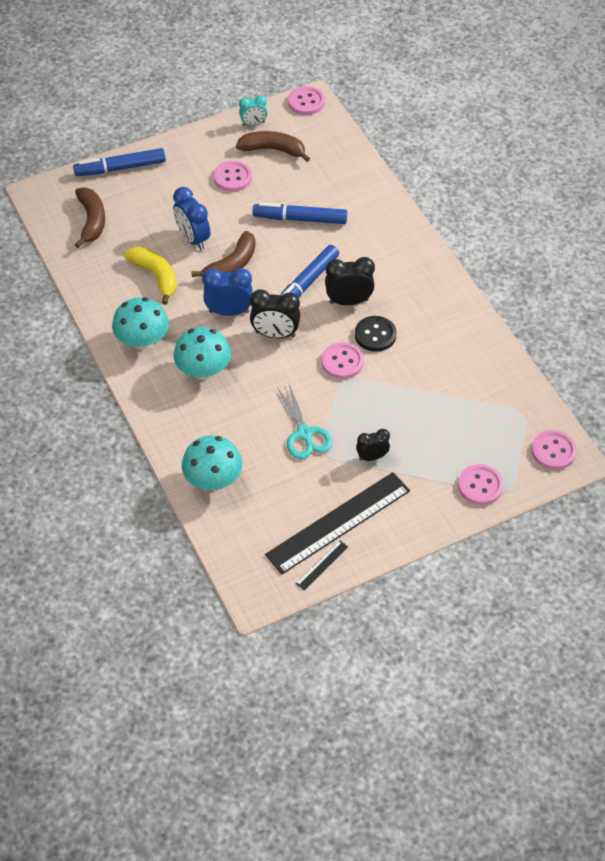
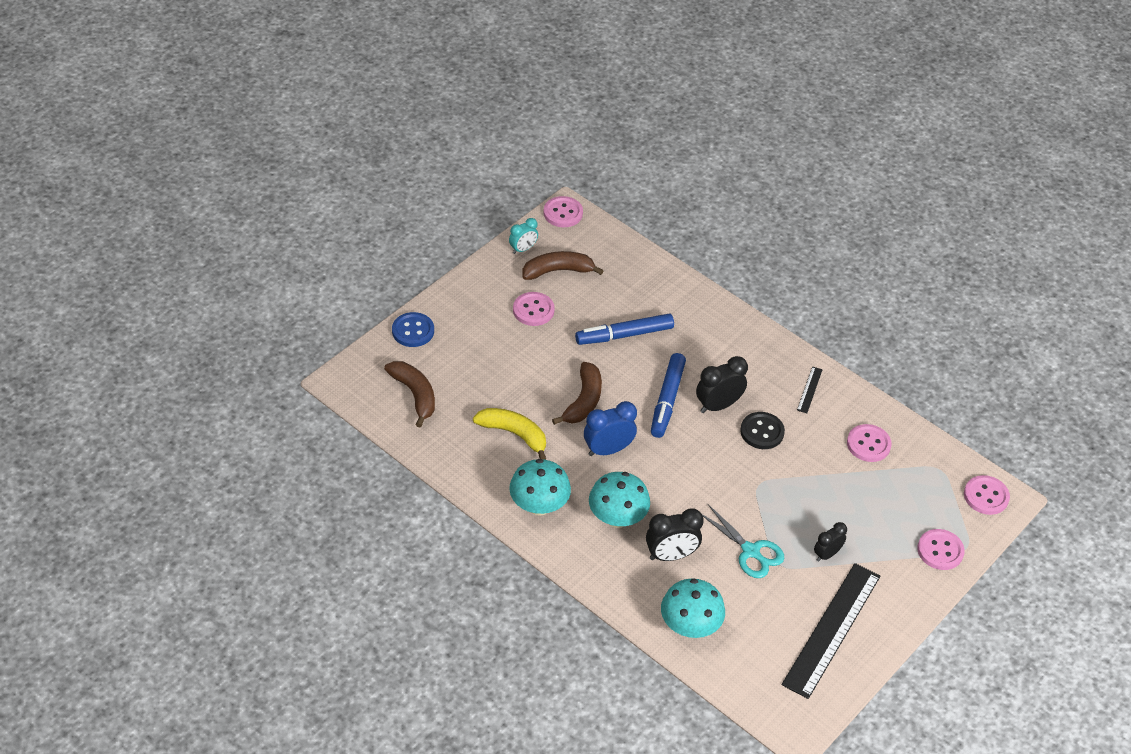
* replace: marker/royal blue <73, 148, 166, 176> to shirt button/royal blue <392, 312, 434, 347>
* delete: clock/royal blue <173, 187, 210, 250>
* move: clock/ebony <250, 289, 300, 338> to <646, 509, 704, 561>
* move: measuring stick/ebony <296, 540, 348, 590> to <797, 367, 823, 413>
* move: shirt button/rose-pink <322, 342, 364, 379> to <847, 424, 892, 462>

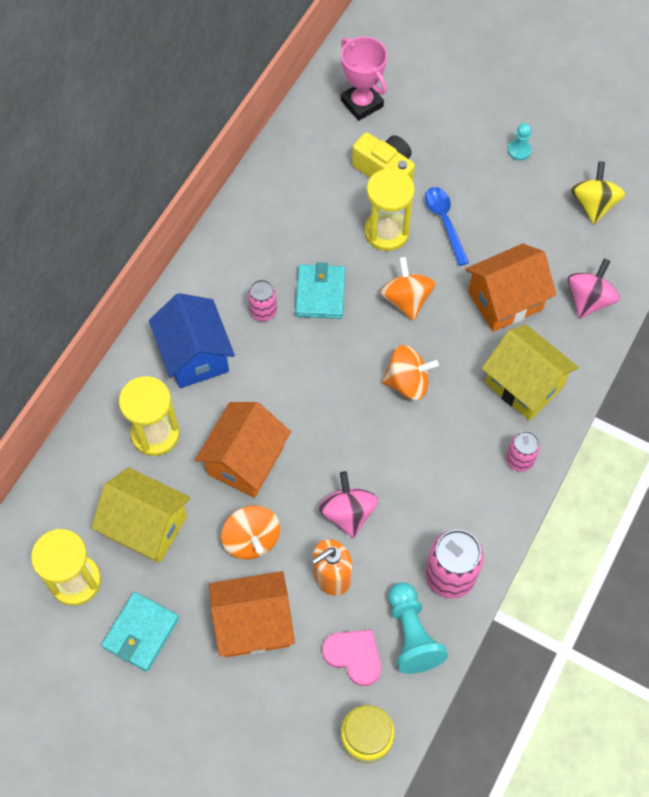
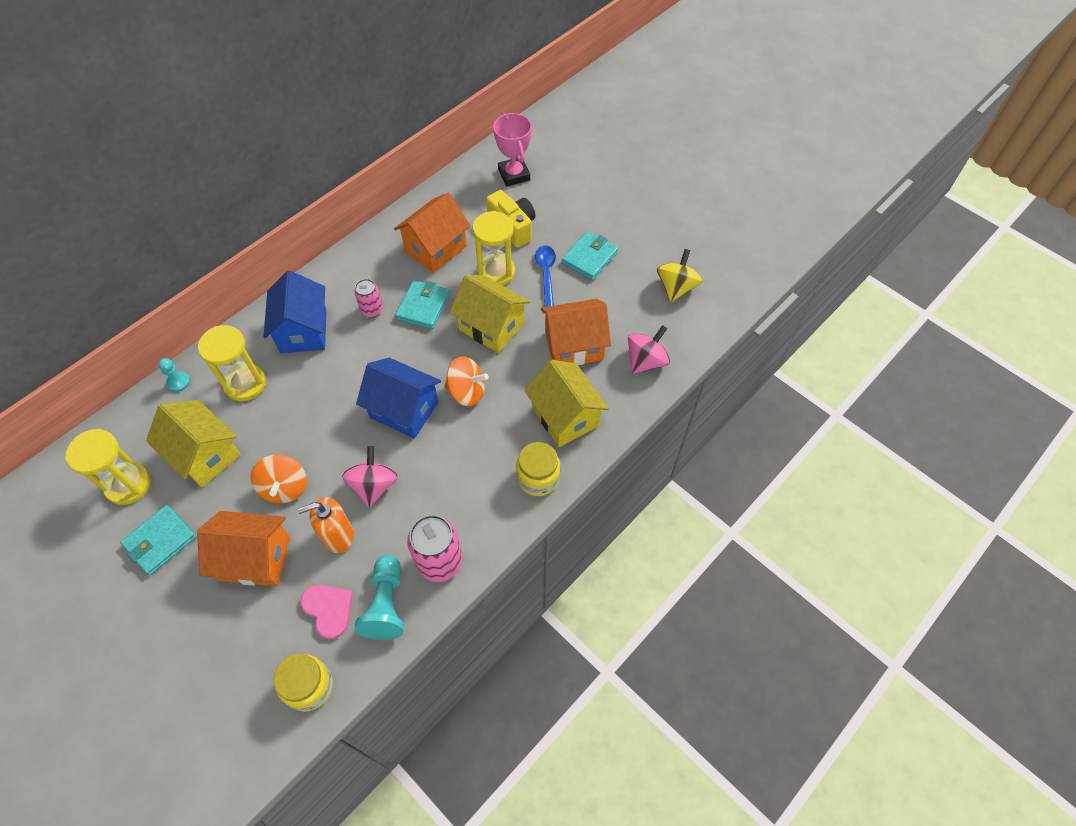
* move: house/orange-coloured <195, 402, 291, 498> to <394, 193, 471, 273>
* replace: spinning top/orange-coloured <380, 257, 435, 320> to house/yellow <449, 275, 530, 353>
* replace: can/rose-pink <506, 431, 540, 472> to jam jar/yellow <516, 442, 560, 496>
* move: pawn/aqua <508, 123, 532, 161> to <158, 358, 190, 392>
* insert: house/royal blue <356, 358, 441, 438>
* insert: wallet/aqua <562, 231, 618, 281>

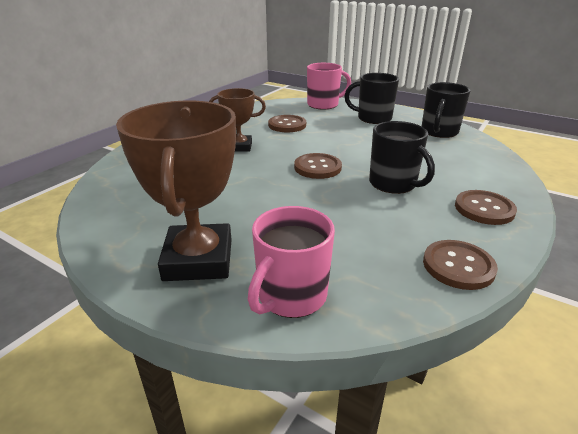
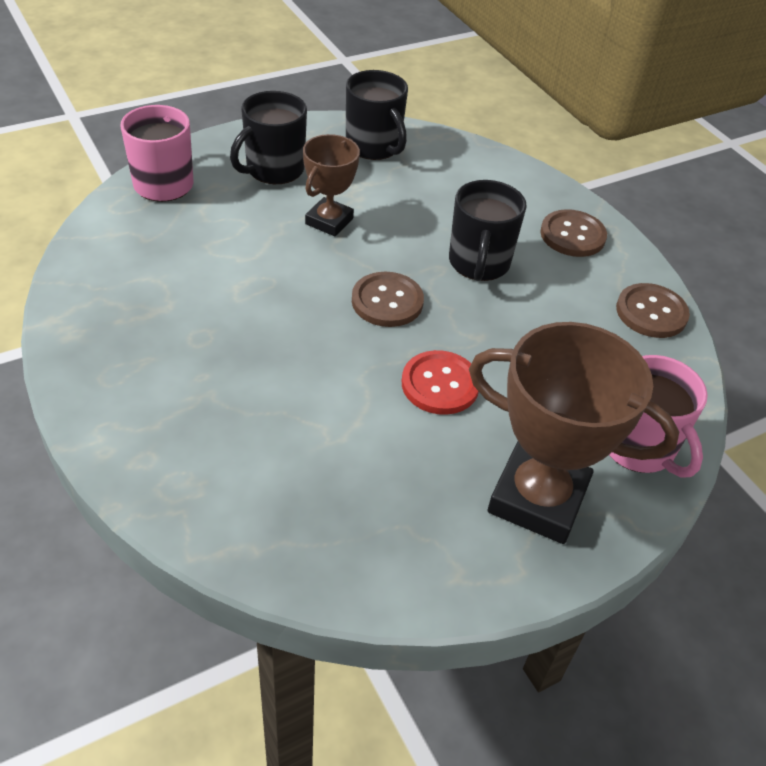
* move: prize cup/dark brown <209, 88, 266, 152> to <303, 134, 360, 236>
* delete: shirt button/dark brown <268, 115, 306, 132>
* rotate: mug/ebony <369, 121, 435, 194> = <449, 180, 527, 281> 105 degrees clockwise
* insert: shirt button/crimson <402, 350, 479, 415>

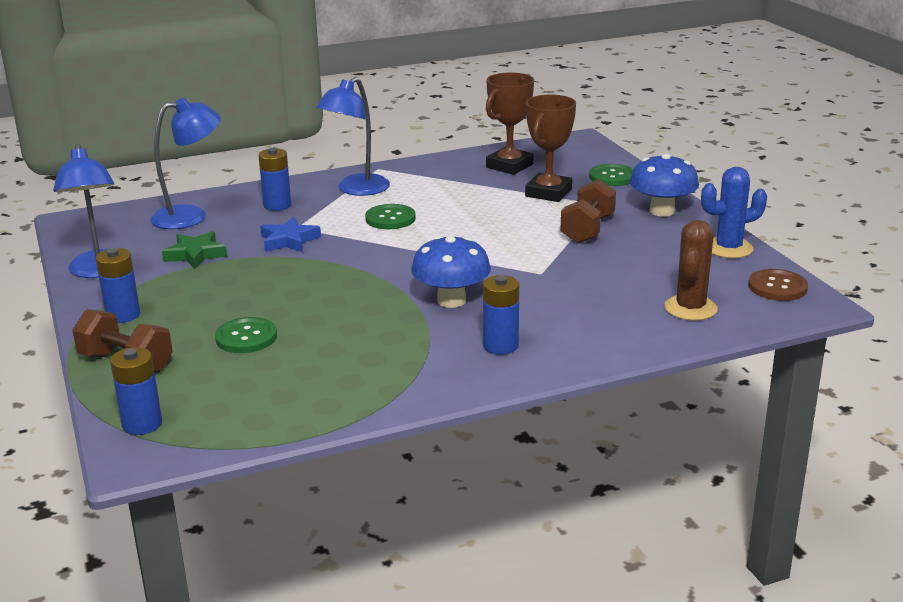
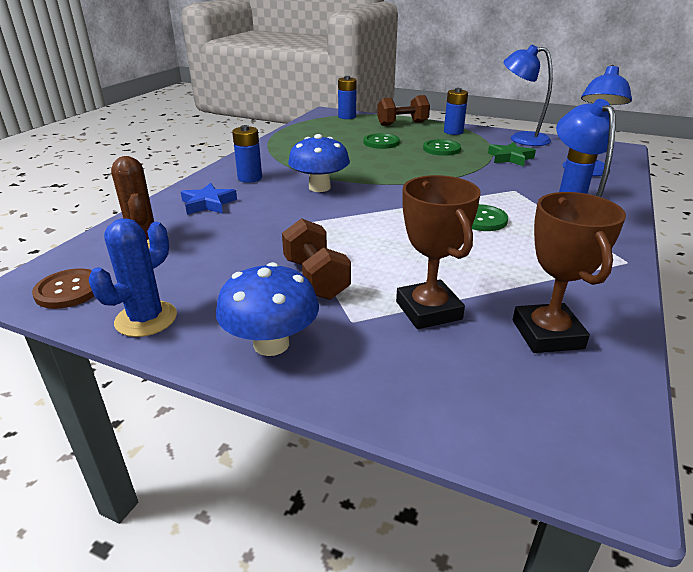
* move: star/royal blue <260, 217, 321, 252> to <181, 183, 237, 215>
* move: shirt button/leaf-green <589, 164, 634, 186> to <423, 139, 461, 156>

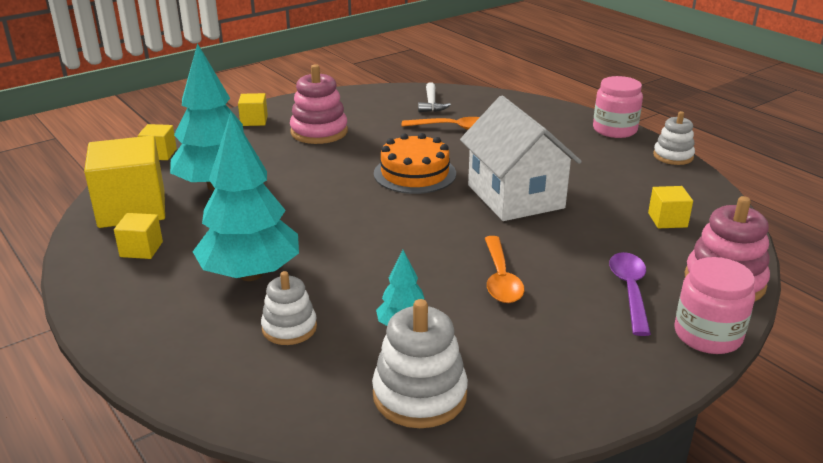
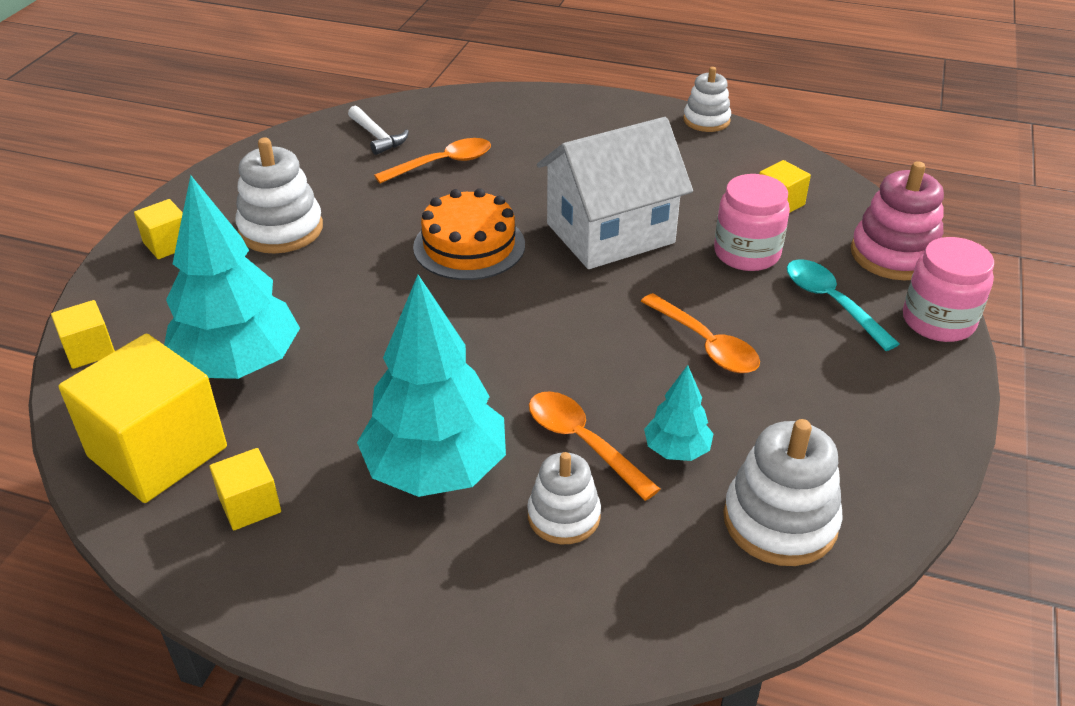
* recolor: ring stacker/rose-pink <290, 64, 348, 144> to ring stacker/pure white <235, 137, 323, 254>
* rotate: house/pure white <460, 96, 582, 221> = <537, 117, 693, 269> 60 degrees counterclockwise
* move: jam jar/rose-pink <593, 76, 643, 138> to <714, 174, 790, 271>
* recolor: tablespoon/purple <609, 252, 651, 336> to tablespoon/aqua <787, 259, 899, 351>
* insert: tablespoon/orange-coloured <529, 392, 660, 501>

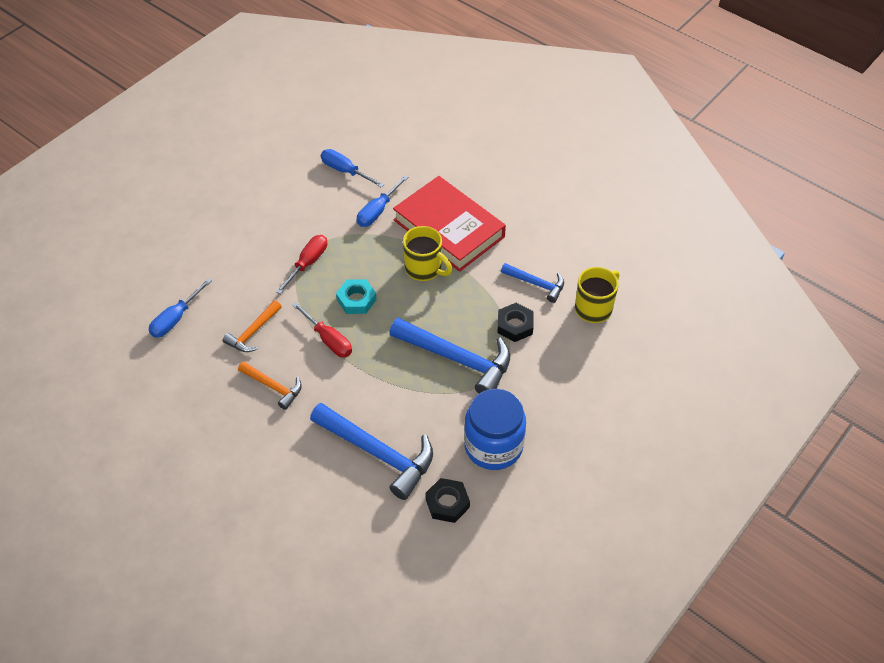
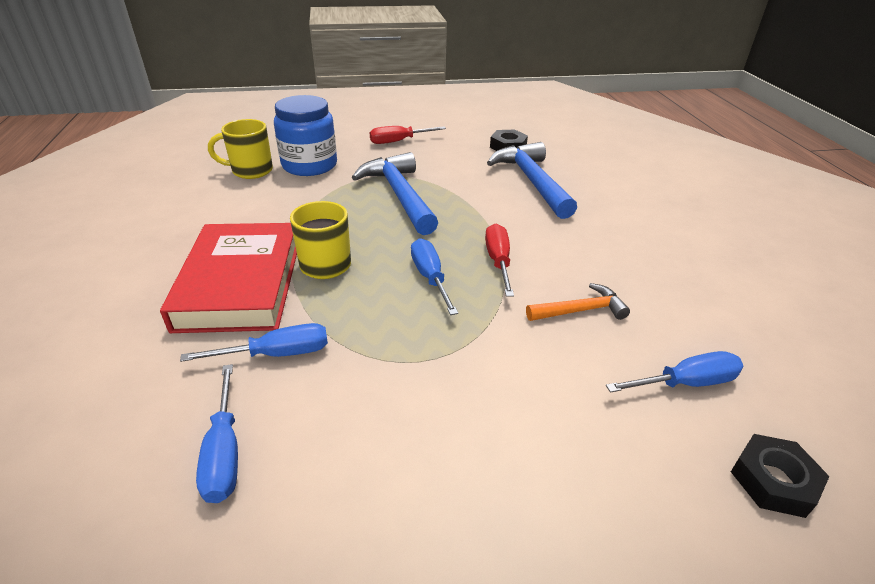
* delete: hammer/orange-coloured <238, 361, 302, 410>
* move: screwdriver/crimson <276, 235, 327, 294> to <370, 126, 446, 144>
* replace: hexagon nut/aqua <336, 279, 377, 314> to screwdriver/royal blue <411, 238, 458, 315>
* move: jam jar/royal blue <464, 389, 526, 470> to <274, 95, 337, 176>
* move: hexagon nut/ebony <498, 303, 534, 342> to <731, 434, 830, 518>
* delete: hammer/royal blue <501, 263, 564, 303>

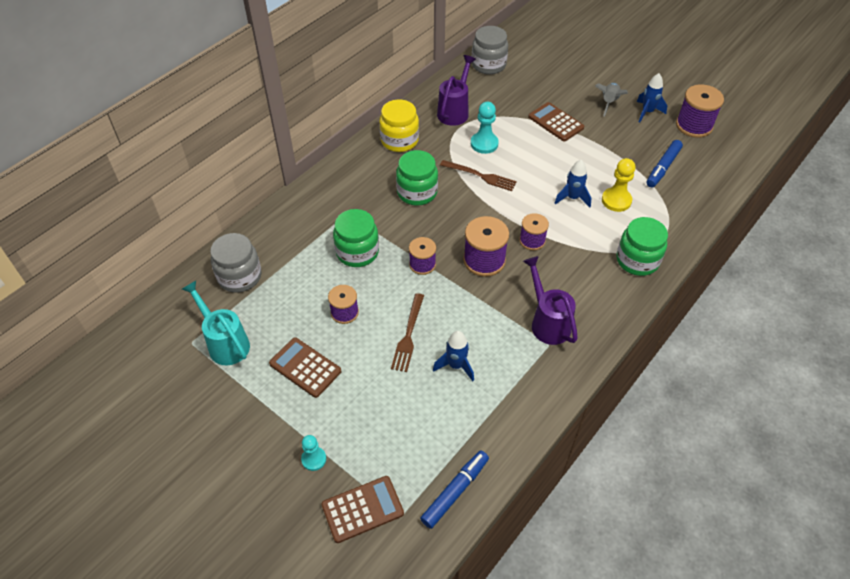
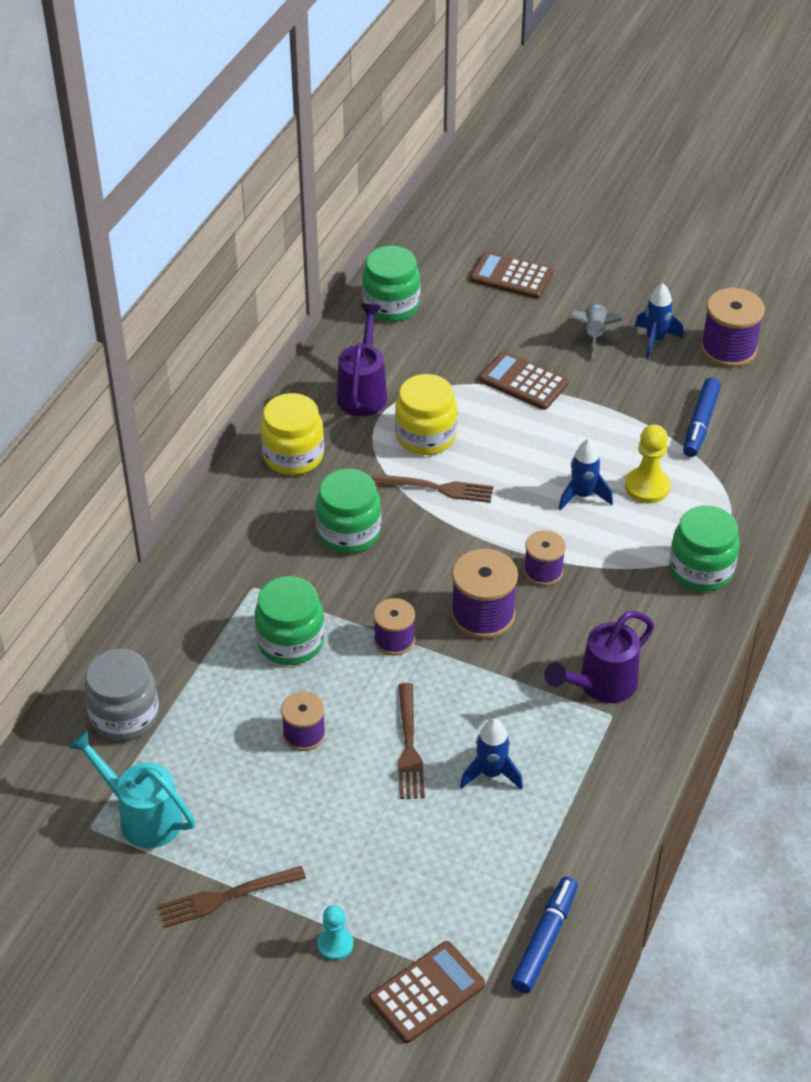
* move: adding machine/dark brown <269, 337, 341, 398> to <470, 251, 553, 299>
* replace: pawn/aqua <471, 102, 499, 154> to jam jar/yellow <395, 374, 457, 455>
* recolor: jam jar/gray <472, 26, 508, 75> to jam jar/leaf-green <362, 246, 420, 322>
* rotate: watering can/purple <523, 256, 578, 345> = <545, 611, 654, 703> 90 degrees counterclockwise
* insert: table fork/dark brown <158, 866, 306, 928>

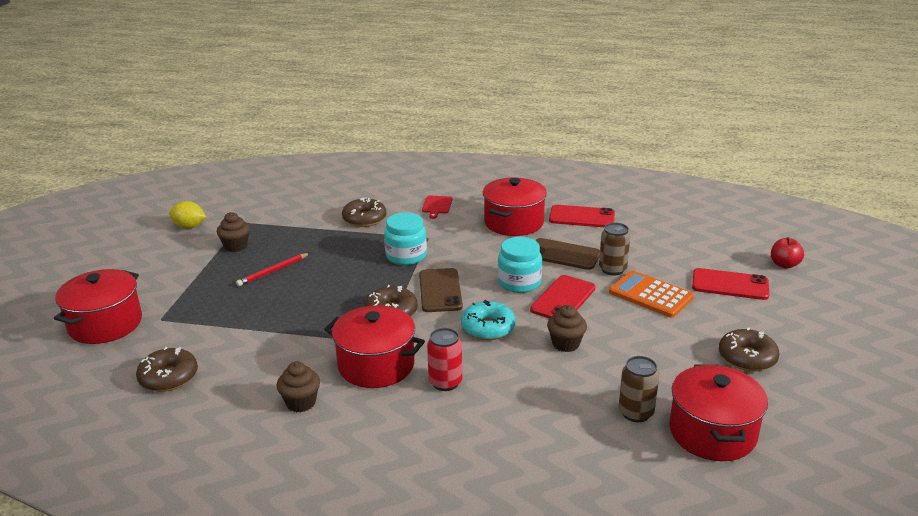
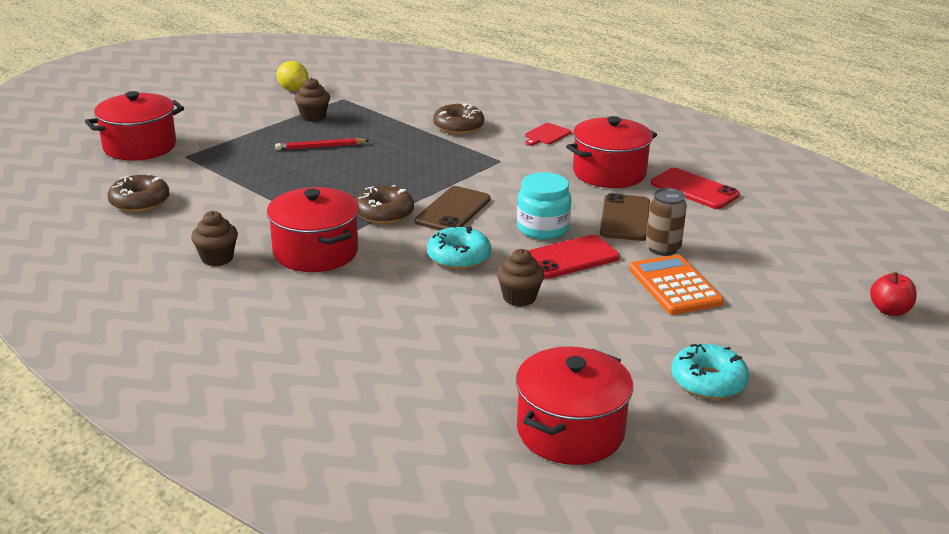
* delete: jam jar/aqua <384, 212, 427, 265>
* delete: can/crimson <427, 328, 462, 391>
* rotate: mobile phone/dark brown <535, 238, 600, 270> = <600, 193, 650, 241> 45 degrees clockwise
* delete: can/dark brown <619, 356, 659, 422>
* delete: mobile phone/crimson <692, 268, 769, 300>
* recolor: glazed donut/dark brown <719, 327, 779, 371> to glazed donut/aqua <671, 344, 749, 399>

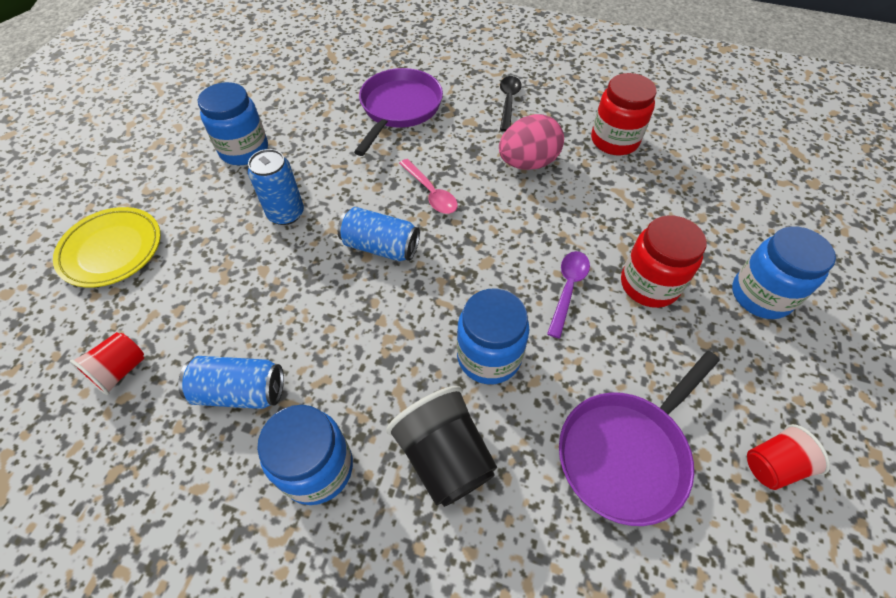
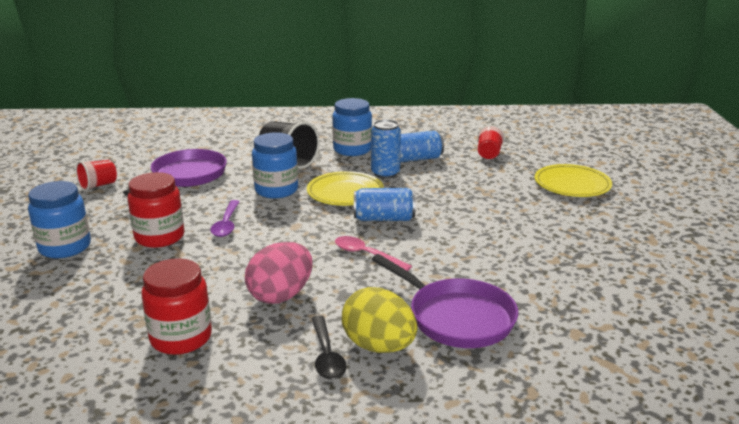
* delete: jam jar/royal blue <198, 82, 268, 165>
* move: can/royal blue <248, 149, 304, 225> to <371, 119, 401, 179>
* rotate: skillet/purple <354, 68, 443, 156> = <372, 254, 518, 348> 45 degrees counterclockwise
* insert: plate/yellow <307, 171, 384, 206>
* insert: egg shape/yellow <342, 287, 418, 353>

